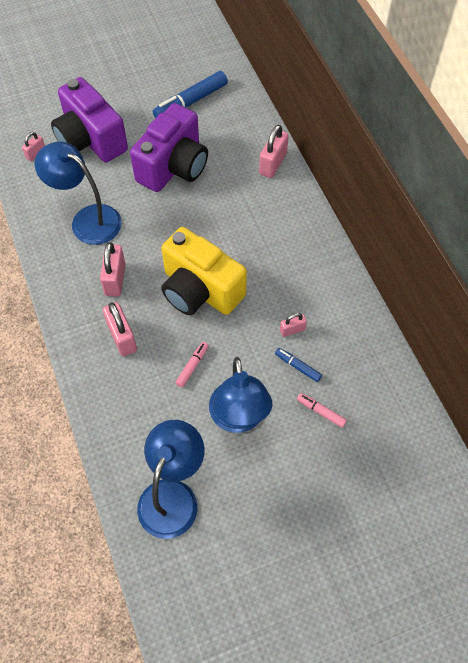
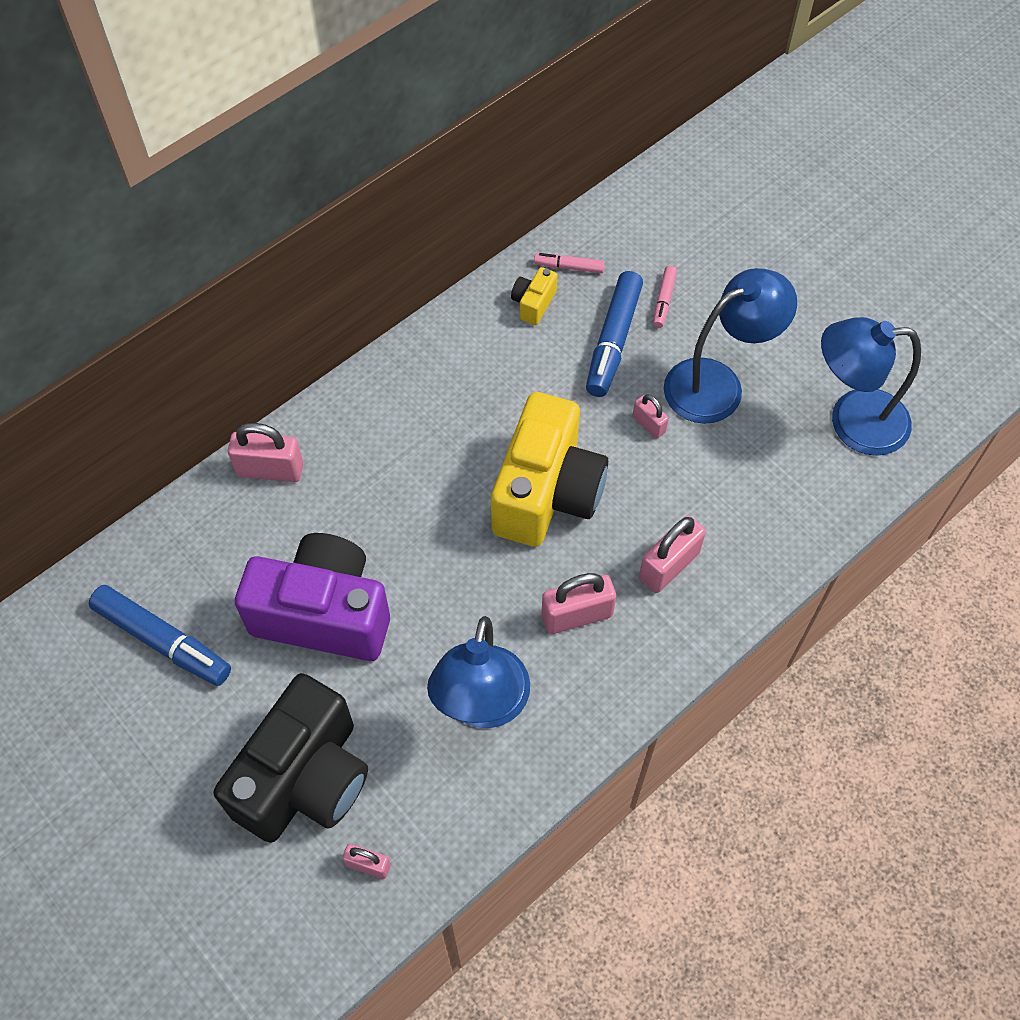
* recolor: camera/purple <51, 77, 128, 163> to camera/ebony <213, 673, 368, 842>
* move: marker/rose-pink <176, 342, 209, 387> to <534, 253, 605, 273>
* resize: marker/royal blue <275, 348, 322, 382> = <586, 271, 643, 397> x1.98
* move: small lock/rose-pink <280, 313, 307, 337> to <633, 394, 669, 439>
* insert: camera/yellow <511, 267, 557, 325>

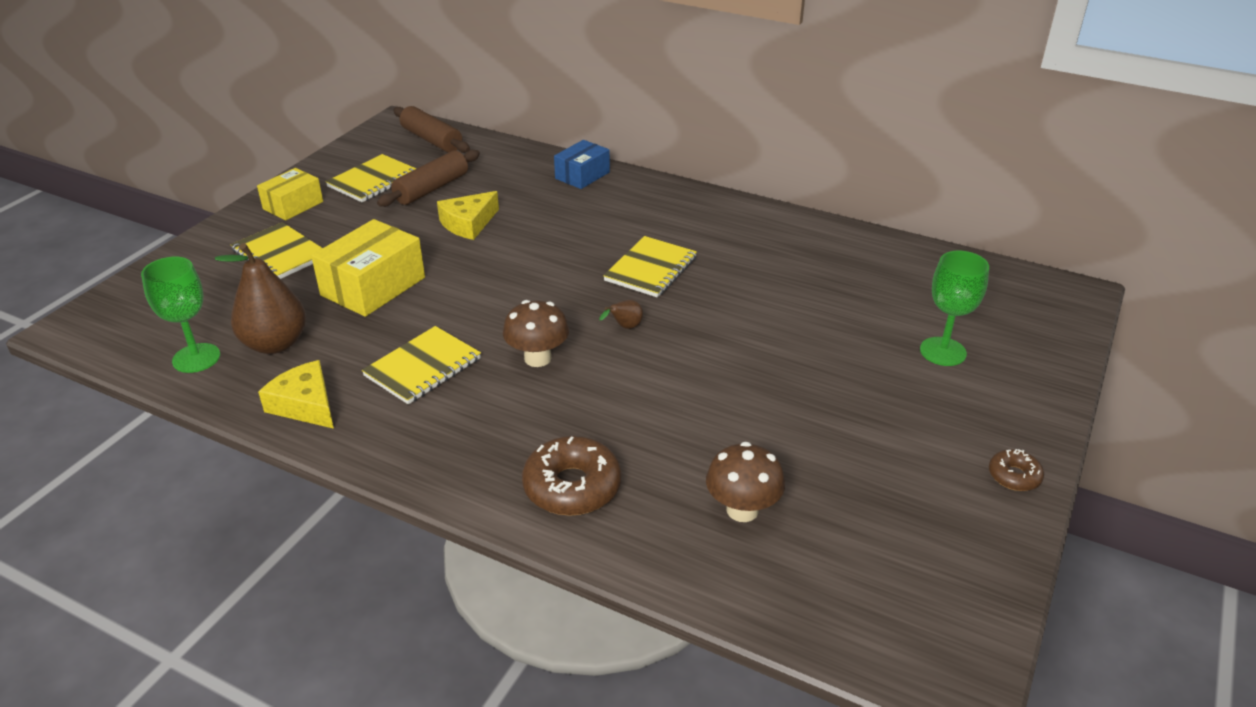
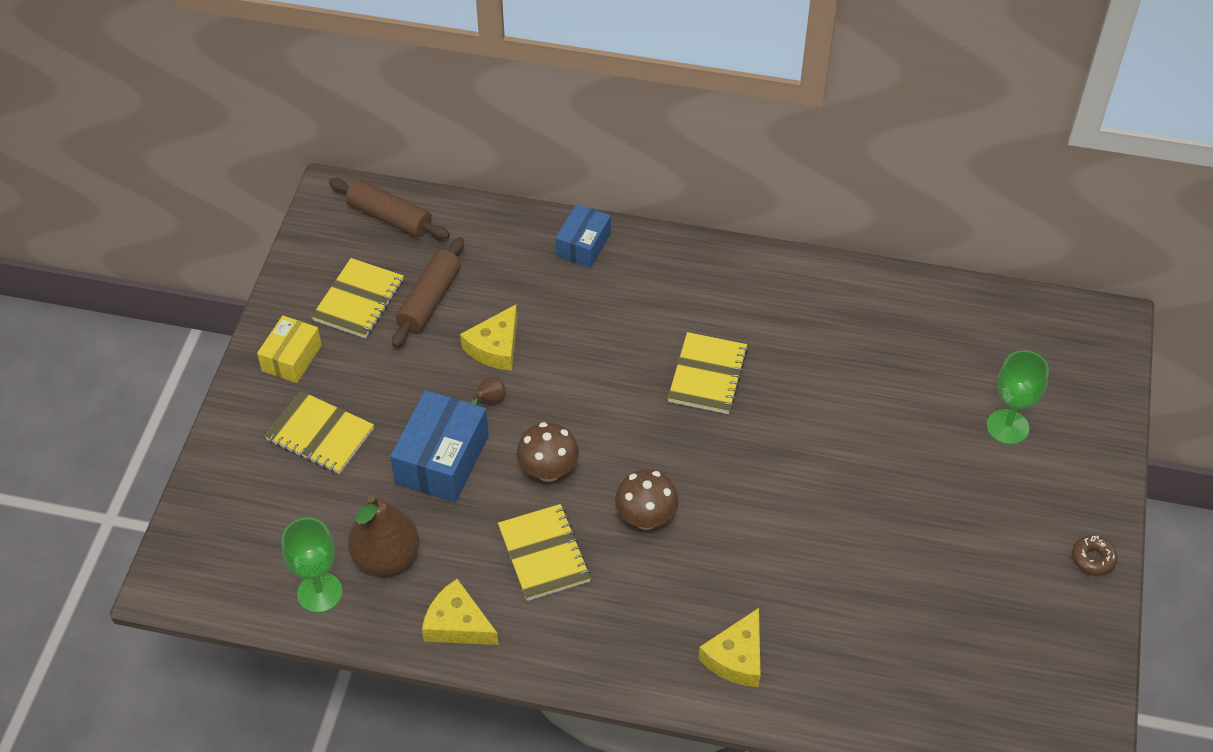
* recolor: parcel/yellow <311, 219, 425, 317> to parcel/royal blue <390, 390, 489, 502>
* rotate: notebook/yellow <362, 326, 481, 404> = <498, 504, 591, 601> 45 degrees counterclockwise
* replace: glazed donut/dark brown <522, 436, 622, 516> to cheese wedge/yellow <698, 608, 761, 687>
* move: pear/dark brown <599, 300, 643, 329> to <470, 377, 505, 405>
* move: toadstool/dark brown <706, 442, 785, 522> to <517, 422, 579, 482>

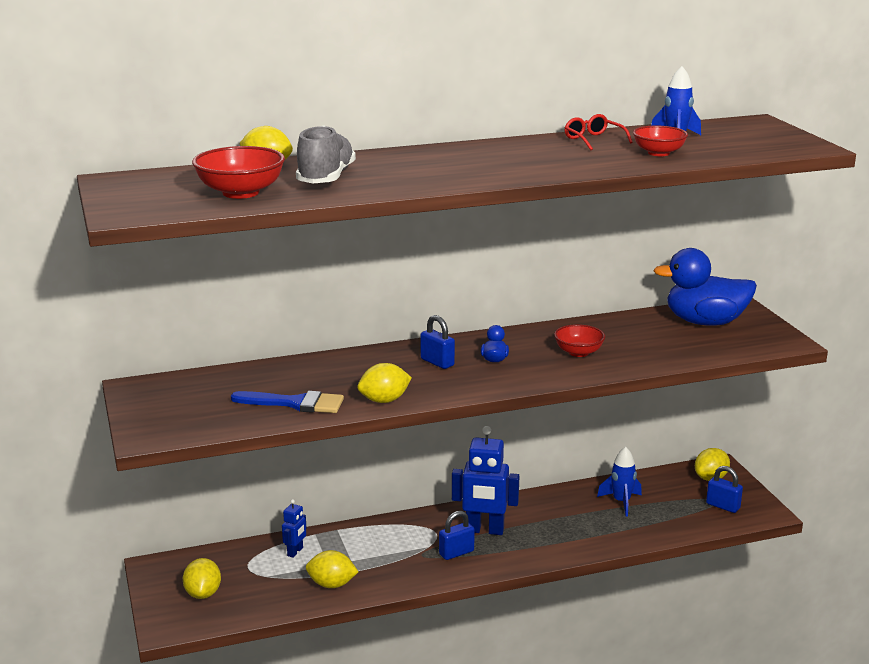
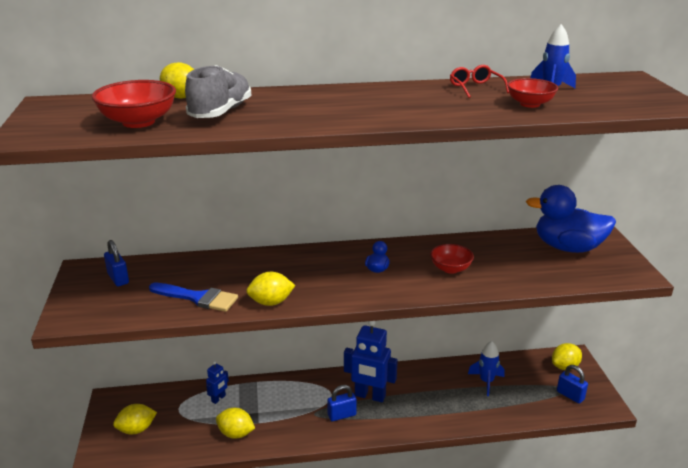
* rotate: lemon/yellow <183, 558, 221, 599> = <113, 404, 157, 434> 60 degrees clockwise
* move: small lock/royal blue <420, 315, 455, 369> to <104, 240, 129, 287>

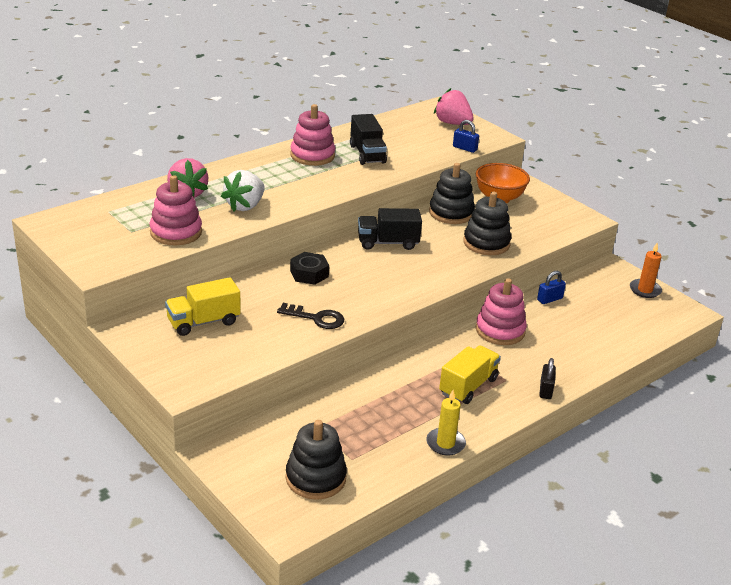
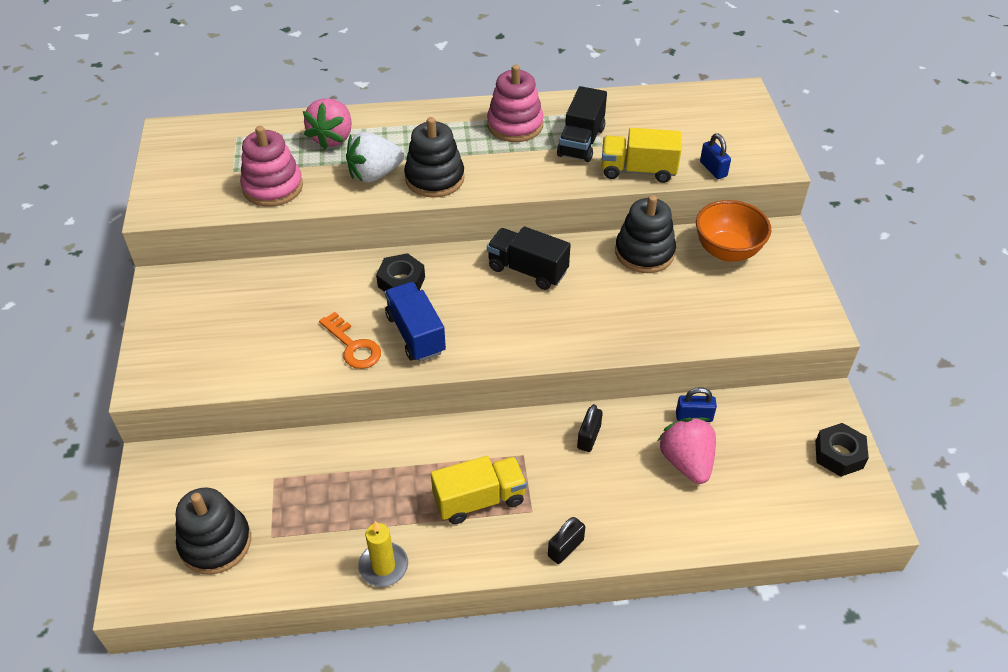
* move: truck/yellow <165, 277, 240, 336> to <602, 128, 681, 183>
* recolor: key/ebony <277, 303, 344, 329> to key/orange-coloured <319, 312, 381, 369>
* move: toy strawberry/rose-pink <434, 88, 474, 125> to <658, 418, 716, 484>
* move: ring stacker/ebony <463, 192, 511, 255> to <404, 117, 465, 198>
* replace: ring stacker/rose-pink <476, 278, 527, 345> to small lock/ebony <577, 404, 603, 452>
* replace: pillar candle/orange-coloured <630, 243, 662, 298> to hexagon nut/ebony <815, 423, 869, 477>
* insert: truck/royal blue <385, 282, 446, 362>

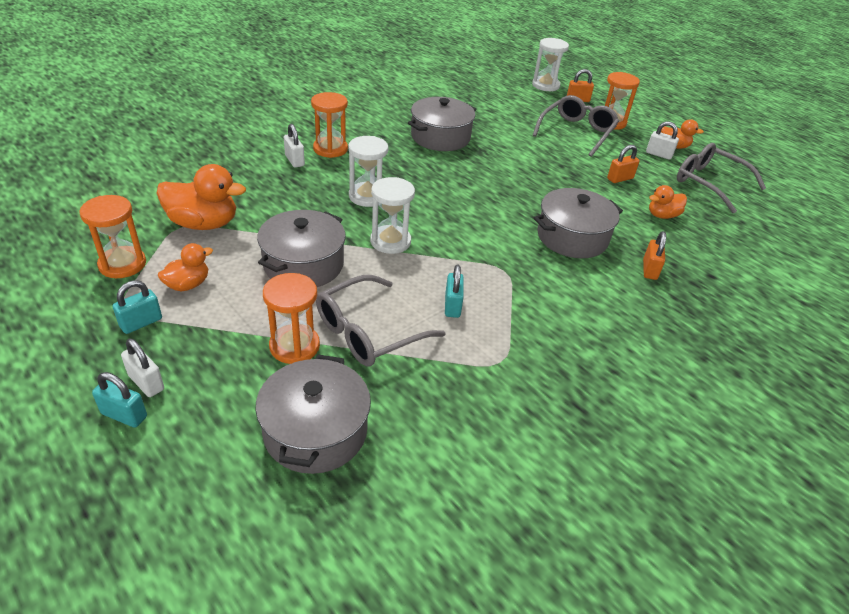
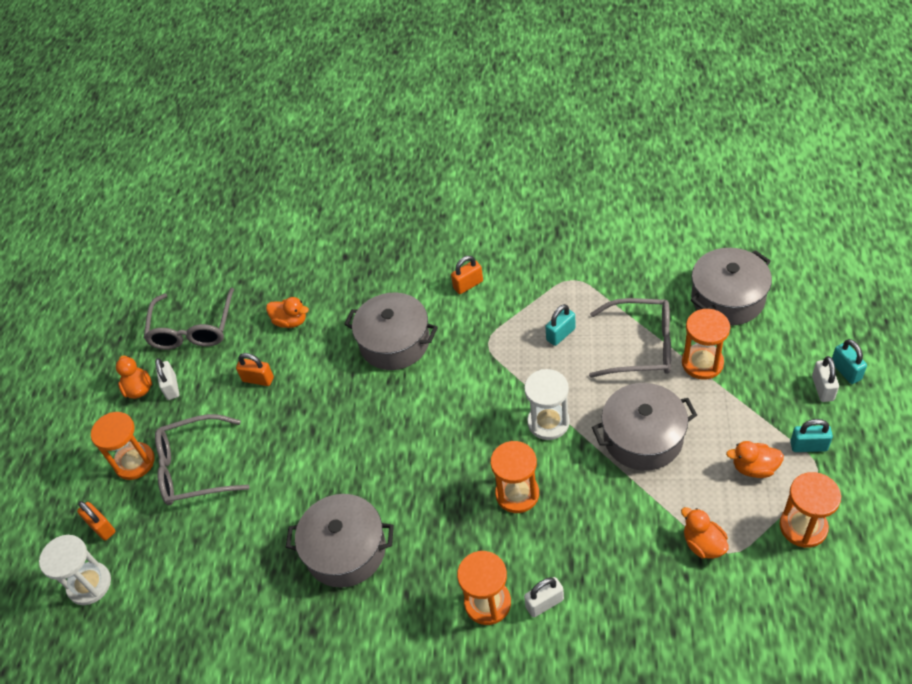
* resize: toy duck/orange-coloured <157, 164, 246, 230> = <681, 507, 729, 559> x0.58
* rotate: small lock/pure white <284, 124, 305, 168> = <524, 577, 564, 617> 45 degrees clockwise
* recolor: sand timer/pure white <348, 136, 389, 207> to sand timer/orange-coloured <490, 441, 539, 513>
* move: small lock/orange-coloured <643, 231, 666, 280> to <451, 256, 483, 294>

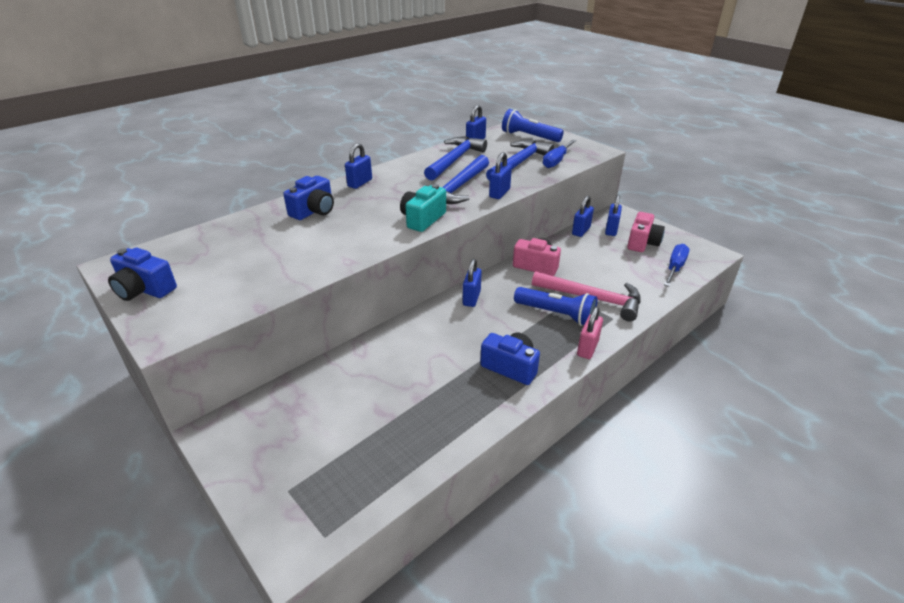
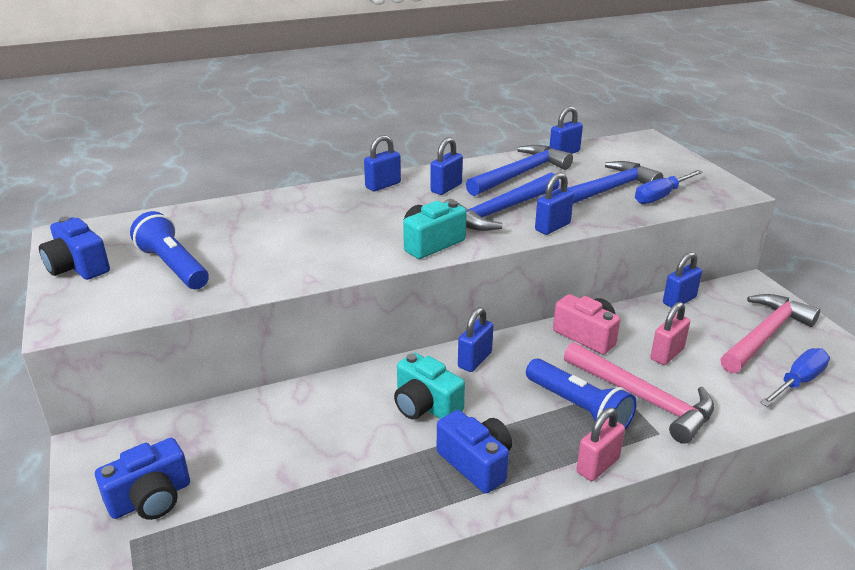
* move: camera/royal blue <283, 176, 334, 220> to <95, 438, 190, 520>
* move: torch/royal blue <502, 109, 564, 142> to <130, 211, 209, 289>
* move: small lock/royal blue <605, 195, 622, 236> to <431, 137, 463, 195>
* replace: camera/rose-pink <627, 212, 665, 252> to hammer/rose-pink <720, 294, 820, 373>
* insert: camera/aqua <394, 352, 465, 420>
* insert: small lock/rose-pink <650, 302, 690, 365>

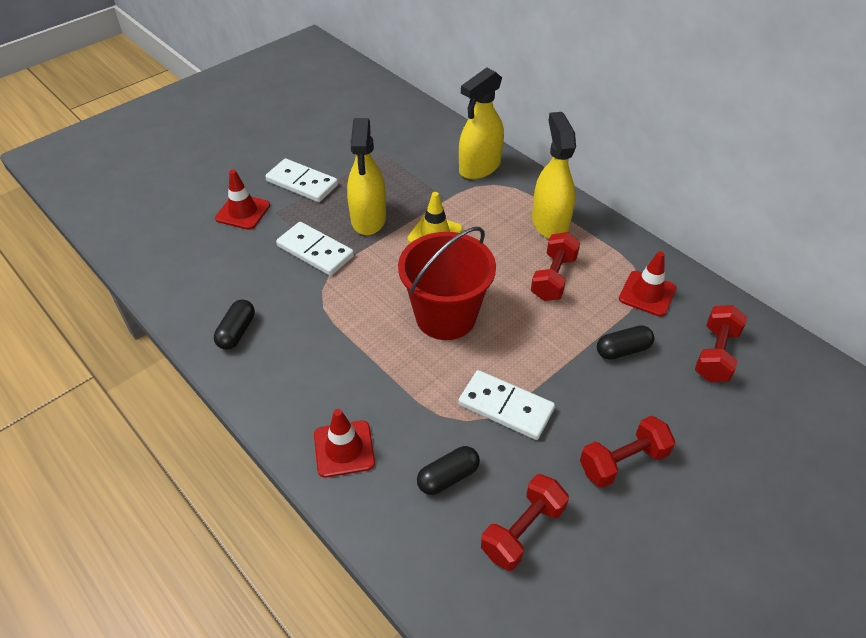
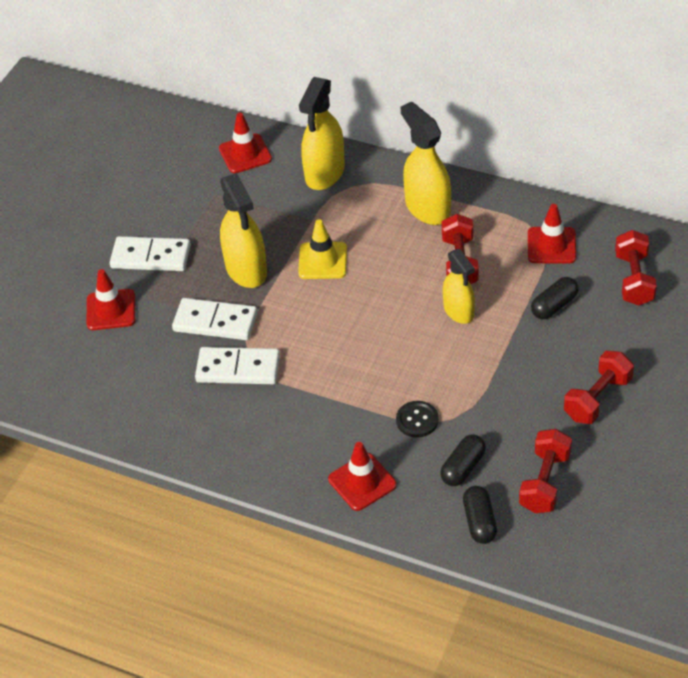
* move: capsule/ebony <214, 300, 255, 350> to <463, 486, 497, 544>
* delete: bucket/crimson <398, 227, 496, 340>
* move: domino/pure white <458, 370, 555, 440> to <195, 347, 280, 384>
* insert: traffic cone/crimson <219, 113, 272, 173>
* insert: shirt button/ebony <396, 401, 439, 438>
* insert: sprayer/yellow <443, 249, 475, 324>

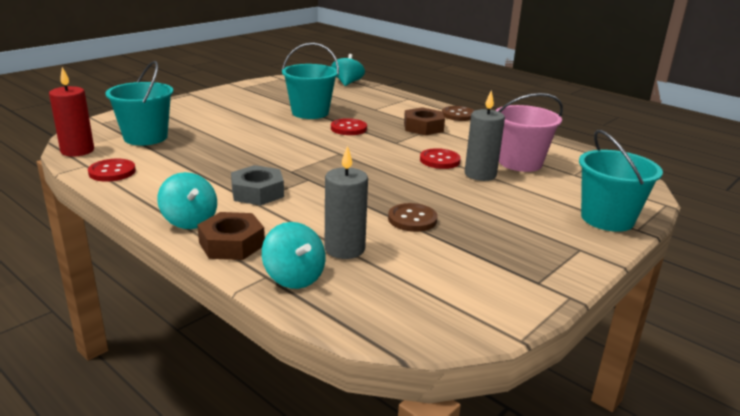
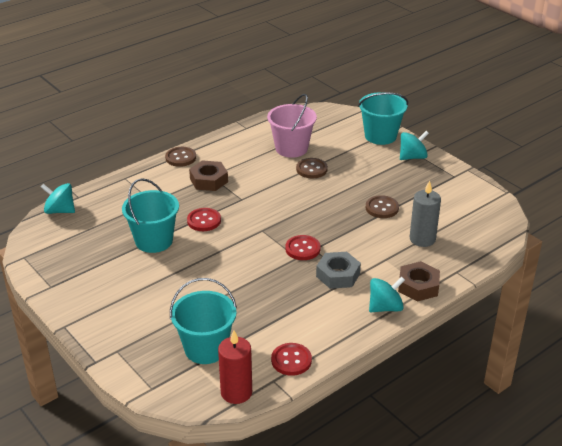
* move: spinning top/aqua <262, 222, 326, 289> to <400, 131, 429, 160>
* move: shirt button/crimson <420, 148, 461, 169> to <285, 235, 321, 260>
* replace: pillar candle/gray <465, 90, 505, 181> to shirt button/dark brown <296, 158, 328, 178>

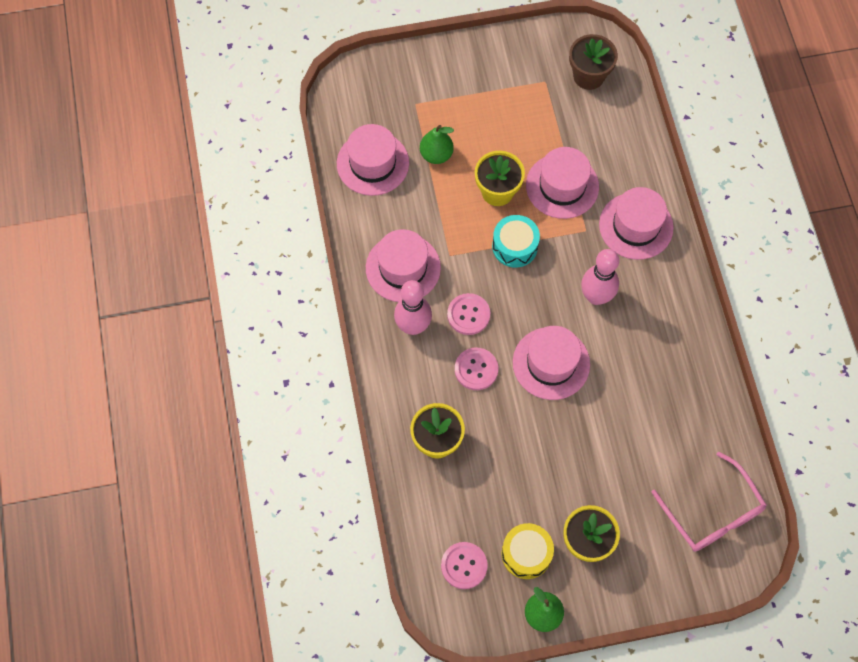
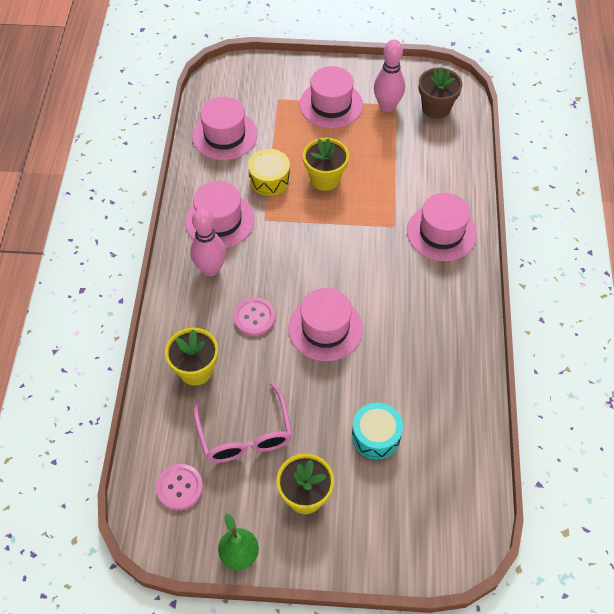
* delete: pear/leaf-green <420, 125, 454, 164>
* delete: shirt button/rose-pink <447, 293, 490, 335>
* move: toy drum/aqua <492, 215, 540, 268> to <352, 403, 403, 459>
* move: toy drum/yellow <501, 523, 554, 579> to <248, 149, 290, 196>
* move: tall hat/rose-pink <526, 147, 599, 219> to <300, 66, 363, 128>
* move: skittle/rose-pink <581, 249, 619, 305> to <374, 40, 405, 112>
* move: eyeglasses/rose-pink <651, 452, 767, 552> to <194, 382, 292, 463>

